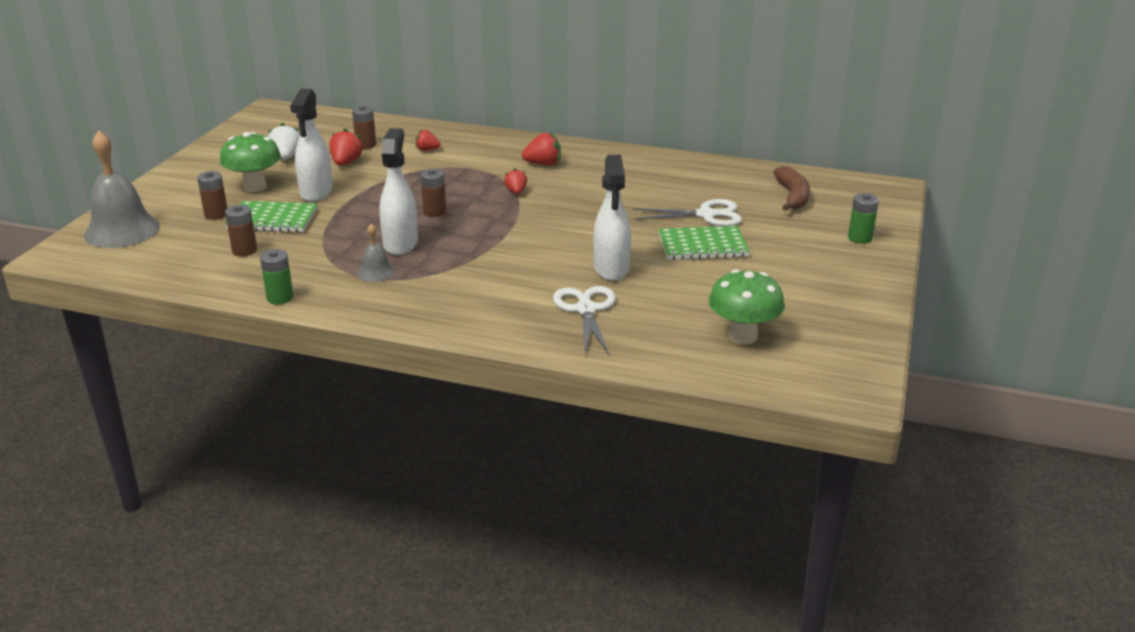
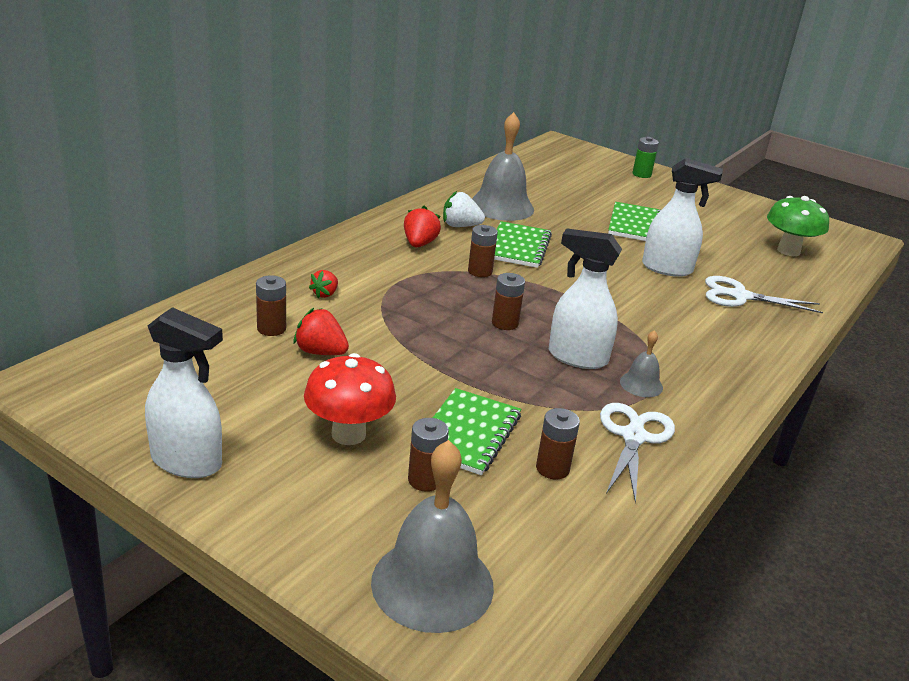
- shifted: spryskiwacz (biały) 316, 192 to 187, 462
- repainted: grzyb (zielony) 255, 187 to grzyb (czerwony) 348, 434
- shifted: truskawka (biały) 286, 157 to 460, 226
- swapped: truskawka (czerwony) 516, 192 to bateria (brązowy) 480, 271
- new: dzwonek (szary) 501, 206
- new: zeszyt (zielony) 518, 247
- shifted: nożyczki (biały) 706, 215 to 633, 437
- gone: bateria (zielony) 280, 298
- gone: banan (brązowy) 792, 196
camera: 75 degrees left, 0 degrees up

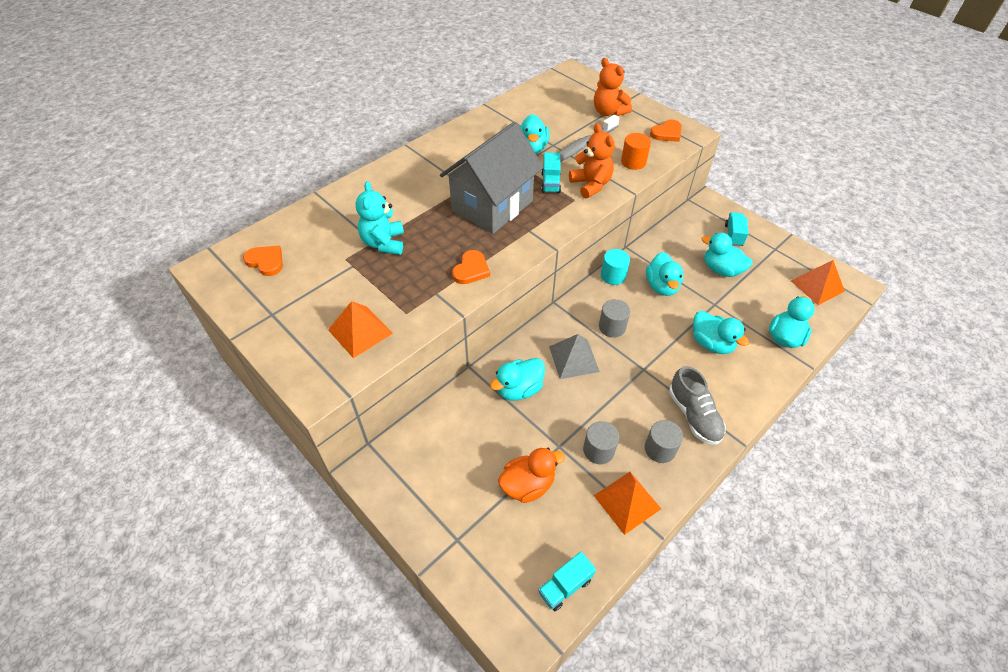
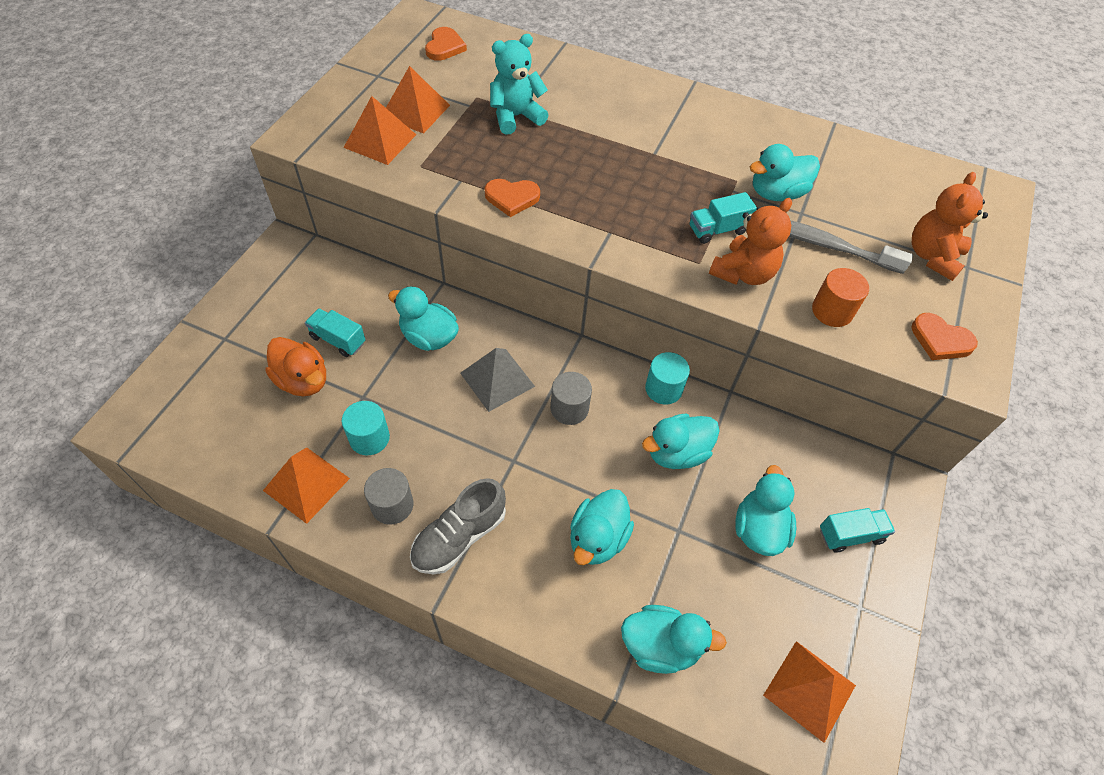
- shifted: ciężarówka (turkusowy) 565, 586 to 338, 340
- repainted: walec (szary) 598, 450 to walec (turkusowy) 369, 438
- new: piramida (pomarańczowy) 415, 111
- gone: domek (szary) 492, 206
camera: 65 degrees right, 5 degrees up

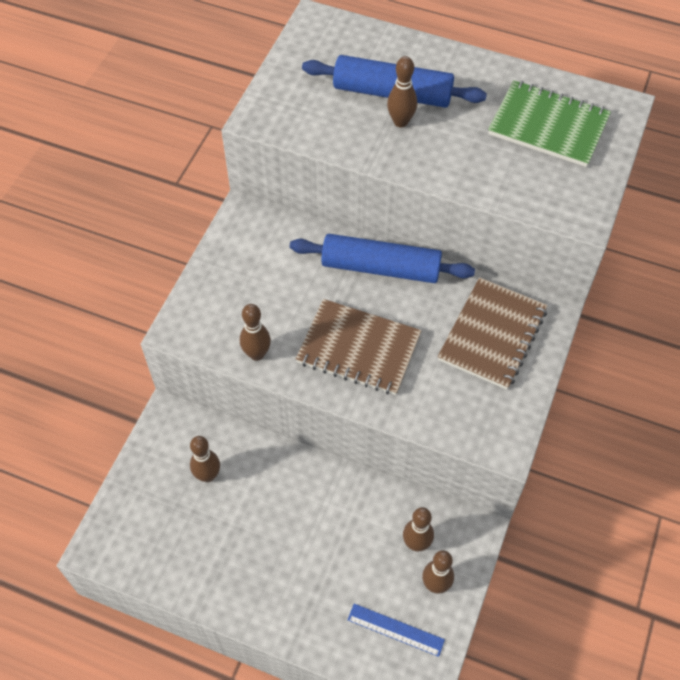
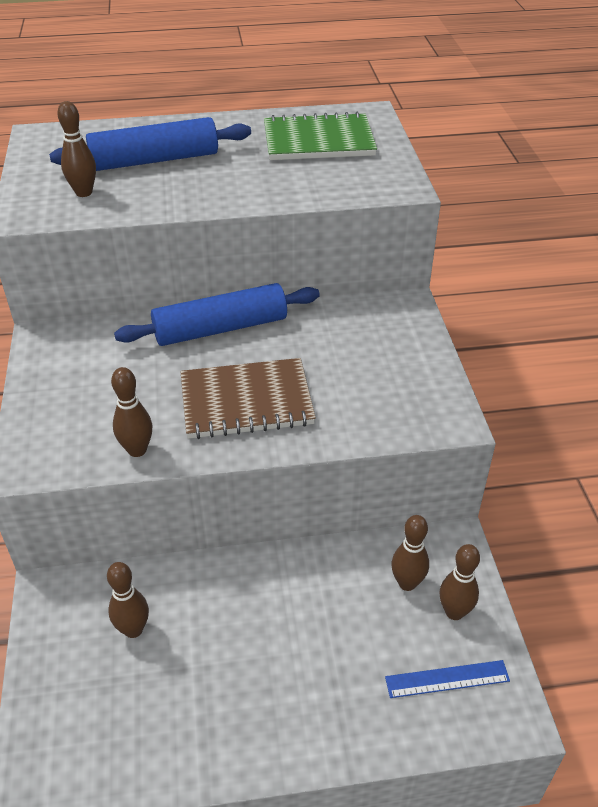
- shifted: kręgiel (brązowy) 400, 122 to 84, 193
- gone: zeszyt (brązowy) 492, 335
camera: 30 degrees left, 15 degrees down

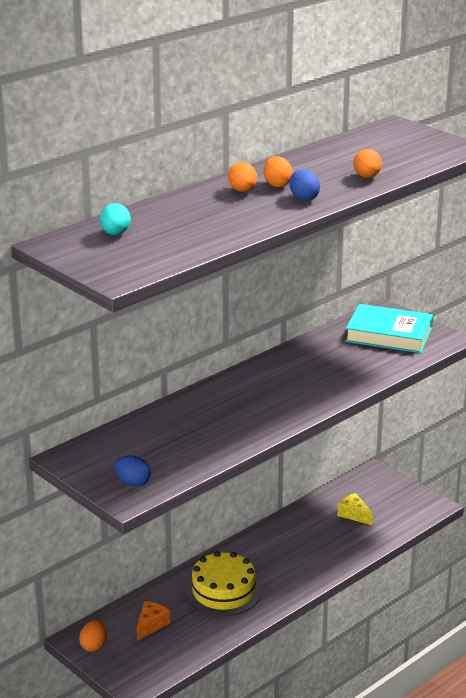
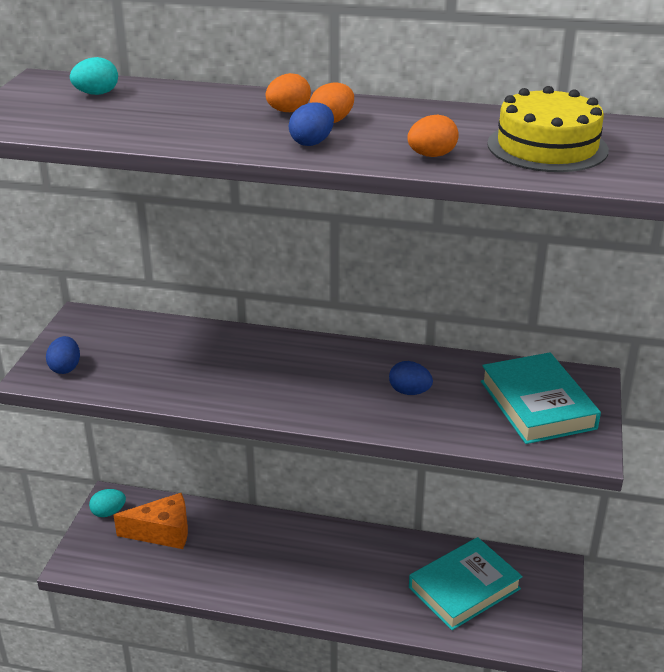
- repainted: jajko (pomarańczowy) 94, 646 to jajko (turkusowy) 108, 512
- scaled: ser (pomarańczowy) 151, 625 = 163, 532 x1.63
- new: jajko (niebieski) 409, 392
- swapped: ser (żółty) 354, 515 to książka (turkusowy) 464, 588
- shifted: tort (żółty) 223, 591 to 547, 147
camera: 55 degrees right, 5 degrees up

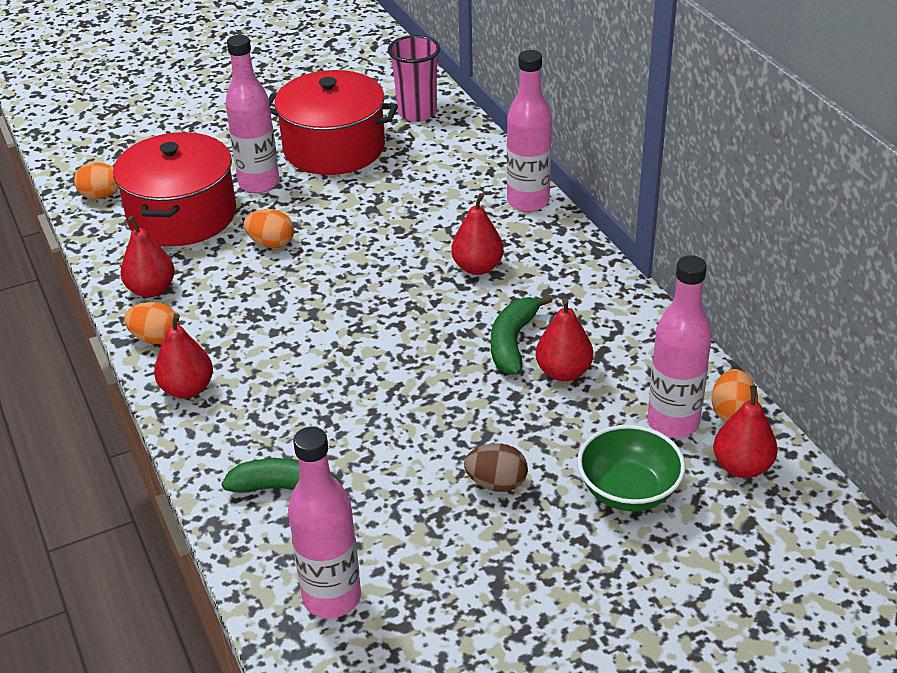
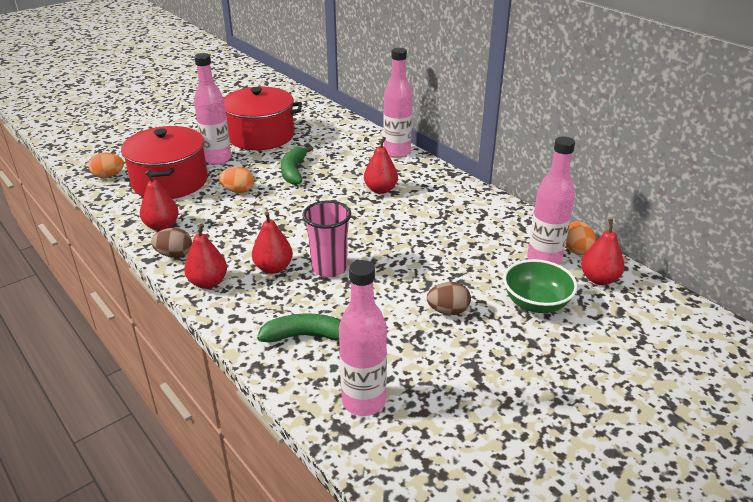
- repainted: jajko (pomarańczowy) 156, 338 to jajko (brązowy) 174, 255
- shifted: gruszka (czerwony) 563, 372 to 273, 268
- shifted: banan (zielony) 513, 342 to 294, 171
- shifted: szklanka (różowy) 417, 113 to 329, 268
camera: 15 degrees left, 5 degrees down

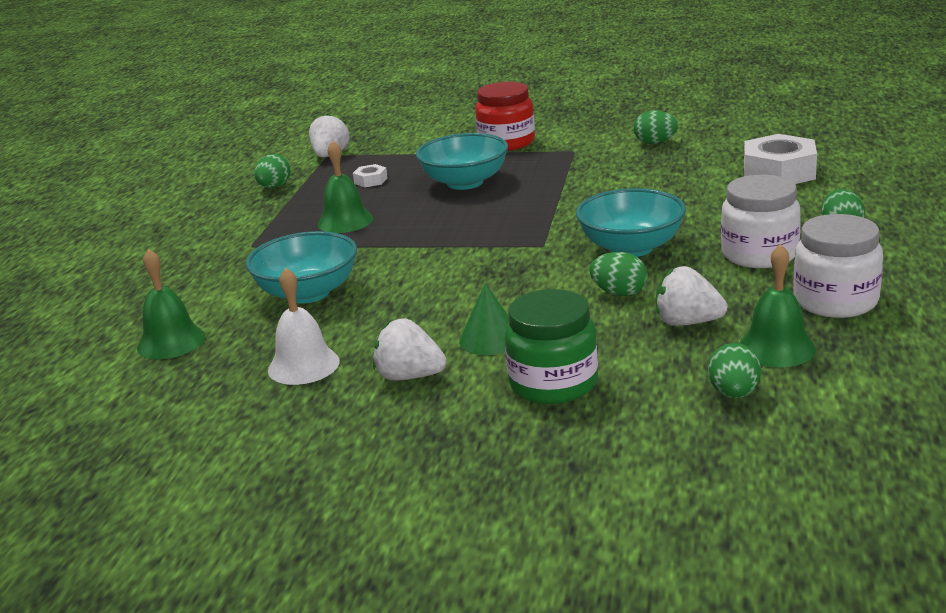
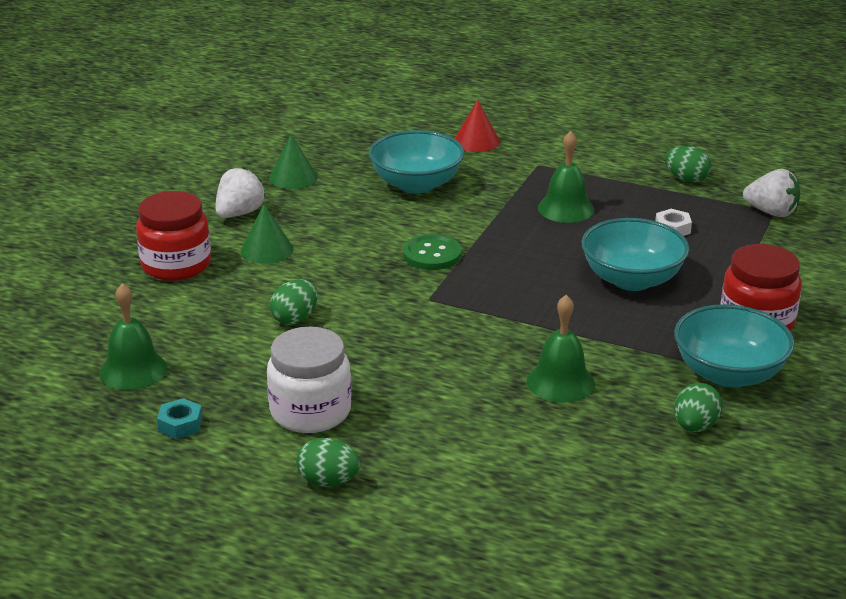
- repainted: słoik (zielony) 553, 383 to słoik (czerwony) 176, 265
- swapped: słoik (biały) 835, 301 to nakrętka (turkusowy) 180, 424
- swapped: dzwonek (biały) 303, 365 to stożek (zielony) 293, 177
- new: guzik (zielony) 432, 254
- new: stożek (czerwony) 476, 141
- shifted: dzwonek (zielony) 171, 342 to 560, 382
- shifted: miska (turkusowy) 631, 248 to 729, 374
- gone: truskawka (biały) 687, 322
- gone: jajko (zielony) 734, 394
- gone: nakrętka (biały) 779, 172
camera: 100 degrees right, 5 degrees up

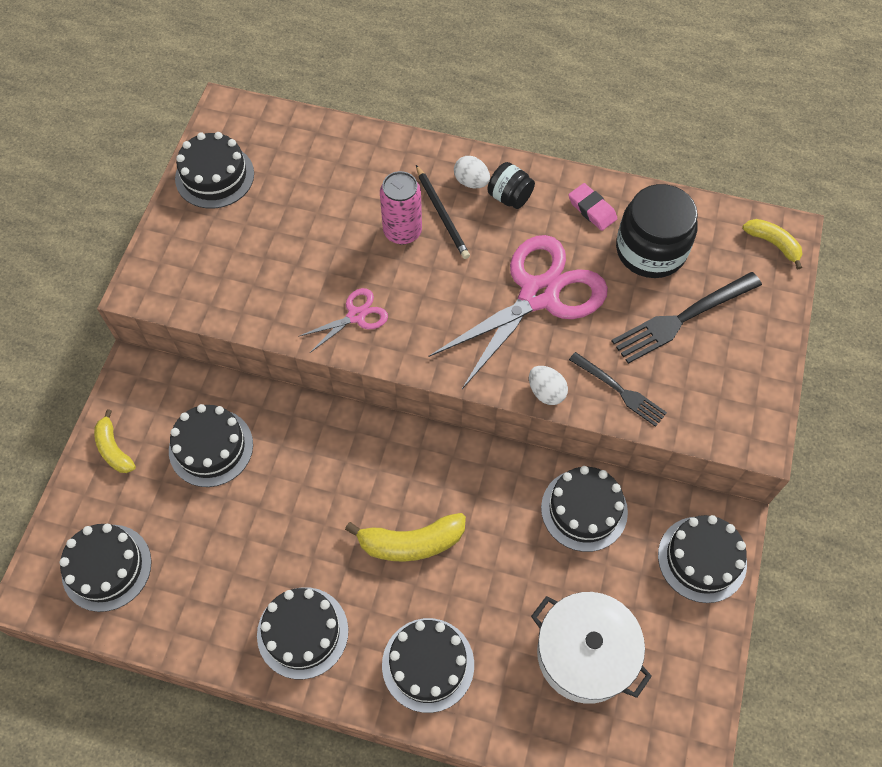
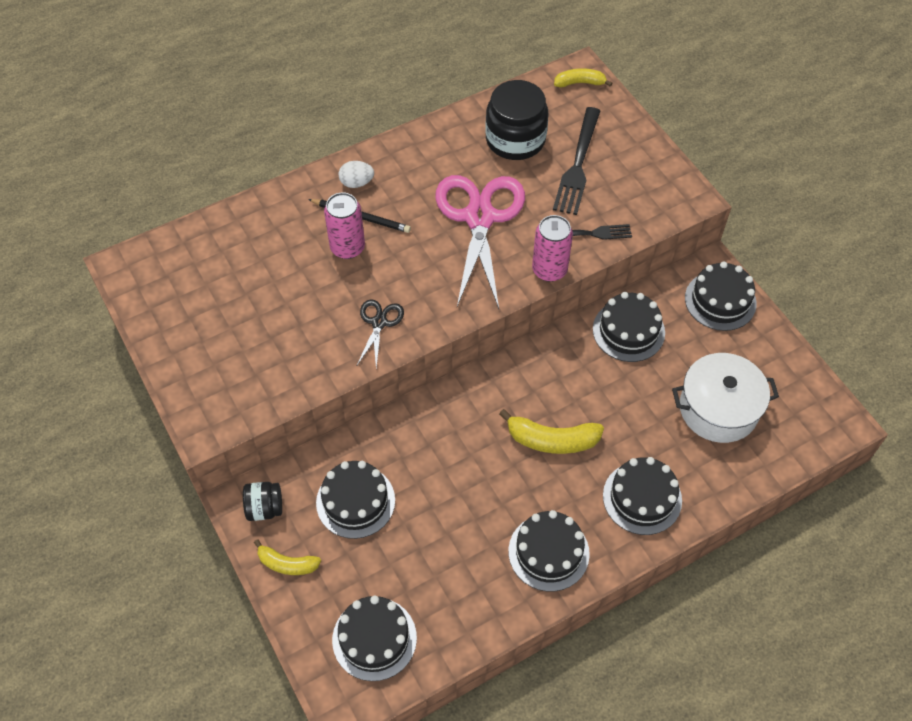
- shifted: słoik (czarny) 509, 197 to 265, 508
- repainted: nożyczki (różowy) 356, 316 to nożyczki (czarny) 379, 323
- rotated: banan (żółty) 411, 542 = 552, 440 60 degrees clockwise
- swapped: jajko (biały) 546, 392 to puszka (różowy) 549, 270
- gone: tort (czarny) 214, 176
- gone: gumka do mazania (różowy) 592, 209
camera: 45 degrees left, 5 degrees down

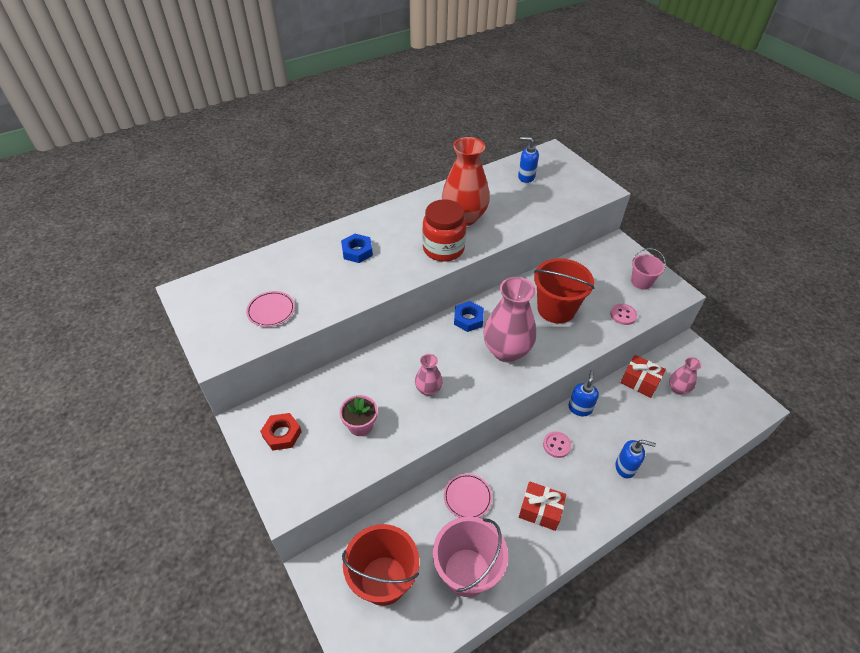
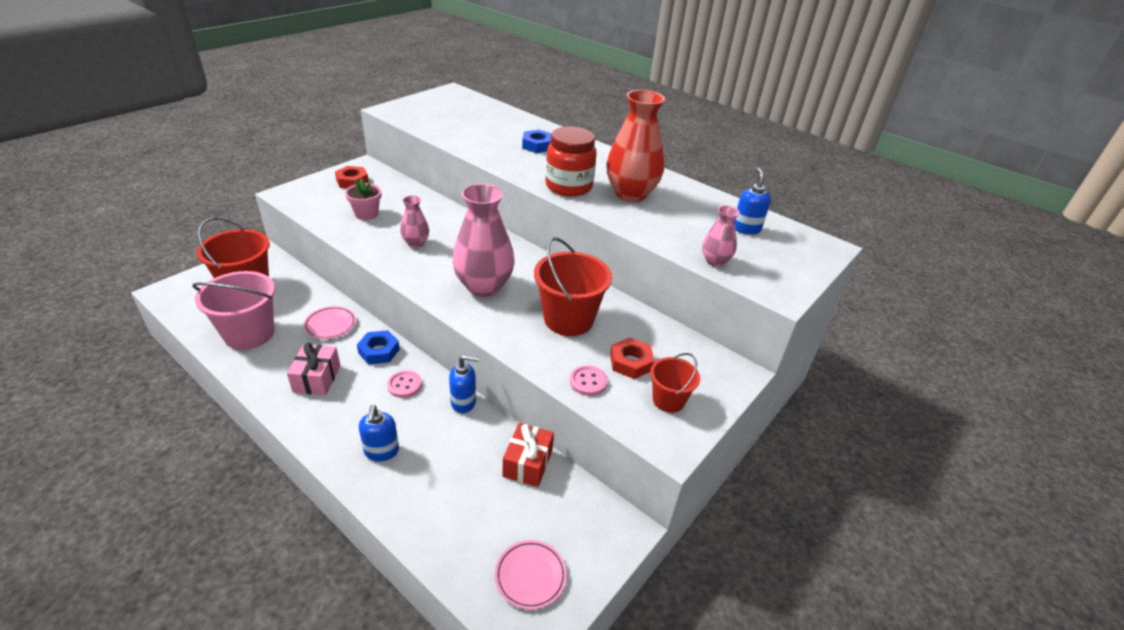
- repainted: prezent (czerwony) 540, 510 to prezent (różowy) 317, 378
- shifted: nakrętka (niebieski) 468, 319 to 379, 351
- shifted: talerz (różowy) 271, 311 to 530, 576
- new: nakrętka (czerwony) 630, 362
- repainted: wiadro (różowy) 641, 282 to wiadro (czerwony) 668, 400
- shifted: wazon (różowy) 678, 389 to 715, 261
camera: 70 degrees right, 10 degrees down

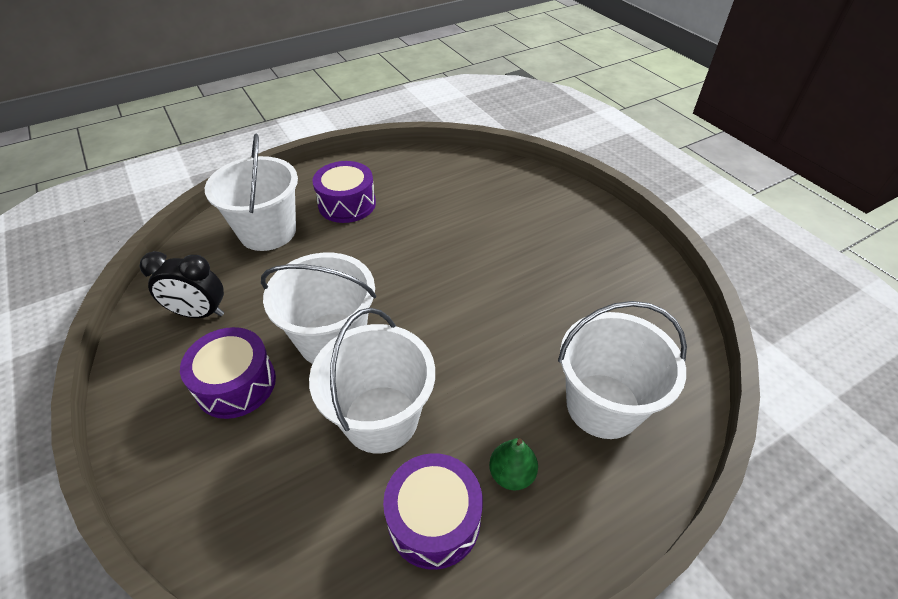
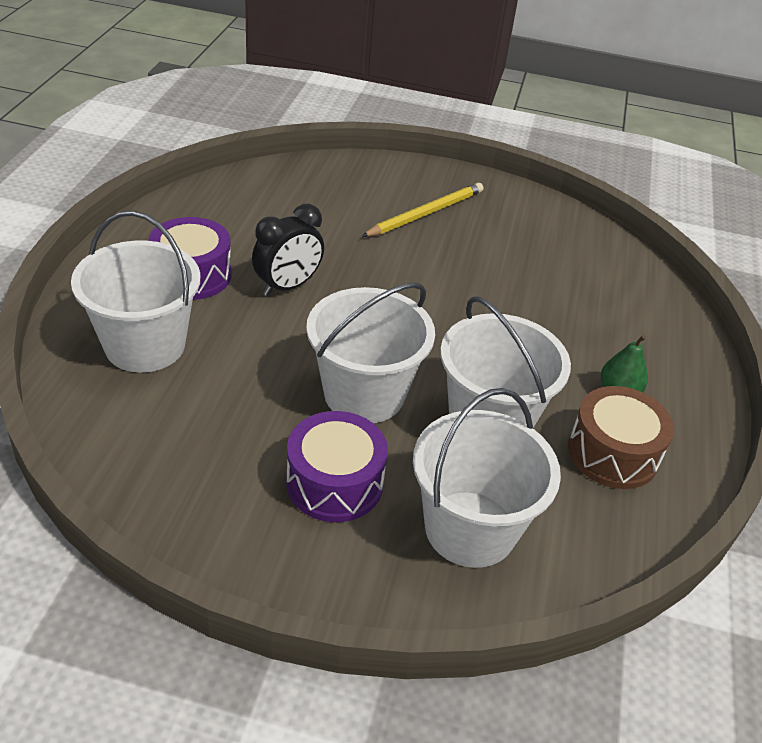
- shifted: budzik (czarny) 199, 313 to 288, 286
- new: ołówek (żółty) 425, 213
- shifted: wiadro (biały) 603, 405 to 470, 529
- repainted: bęben (fioletowy) 434, 519 to bęben (brązowy) 613, 453
camera: 50 degrees left, 5 degrees down

